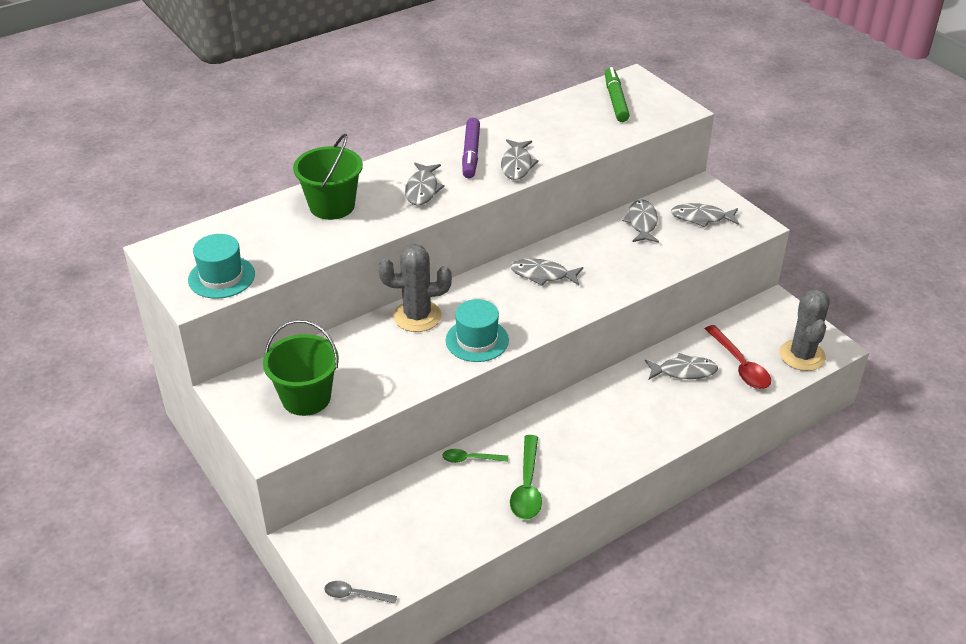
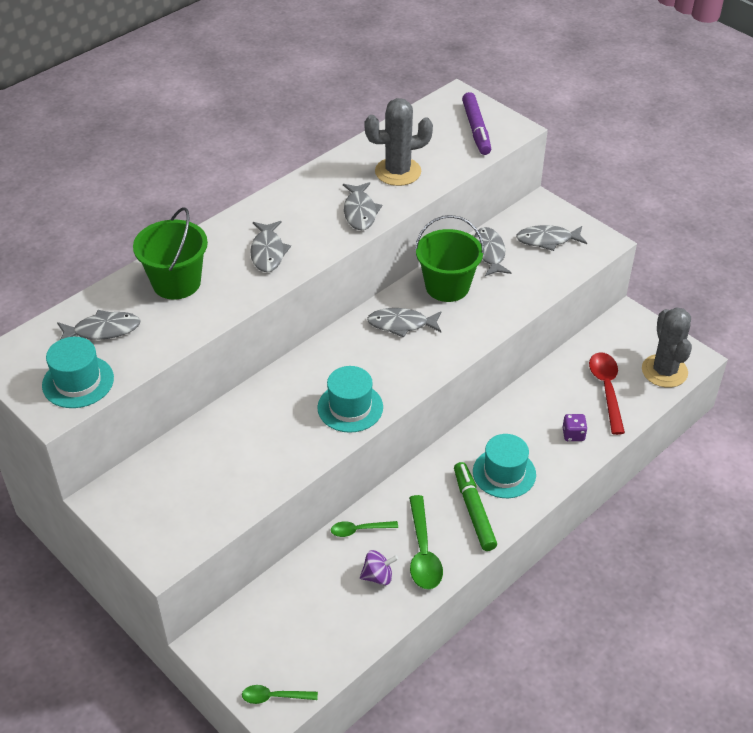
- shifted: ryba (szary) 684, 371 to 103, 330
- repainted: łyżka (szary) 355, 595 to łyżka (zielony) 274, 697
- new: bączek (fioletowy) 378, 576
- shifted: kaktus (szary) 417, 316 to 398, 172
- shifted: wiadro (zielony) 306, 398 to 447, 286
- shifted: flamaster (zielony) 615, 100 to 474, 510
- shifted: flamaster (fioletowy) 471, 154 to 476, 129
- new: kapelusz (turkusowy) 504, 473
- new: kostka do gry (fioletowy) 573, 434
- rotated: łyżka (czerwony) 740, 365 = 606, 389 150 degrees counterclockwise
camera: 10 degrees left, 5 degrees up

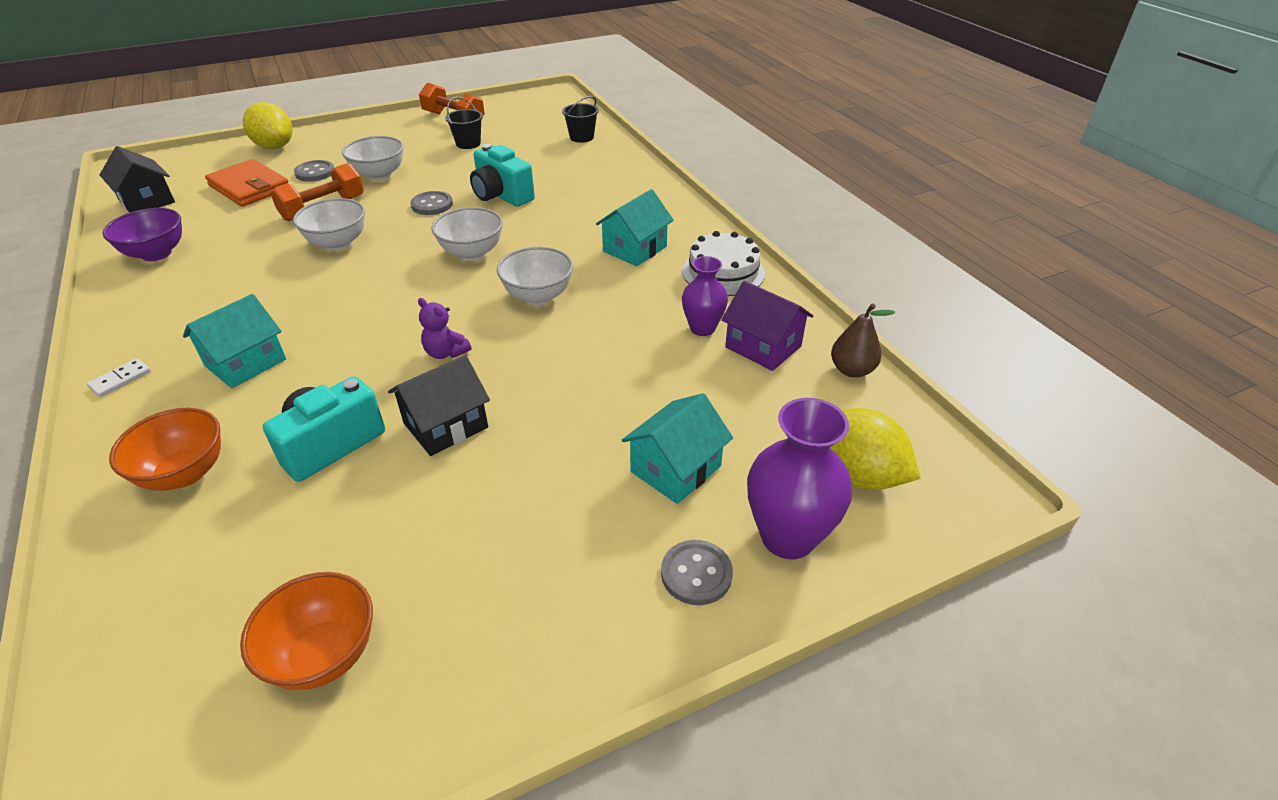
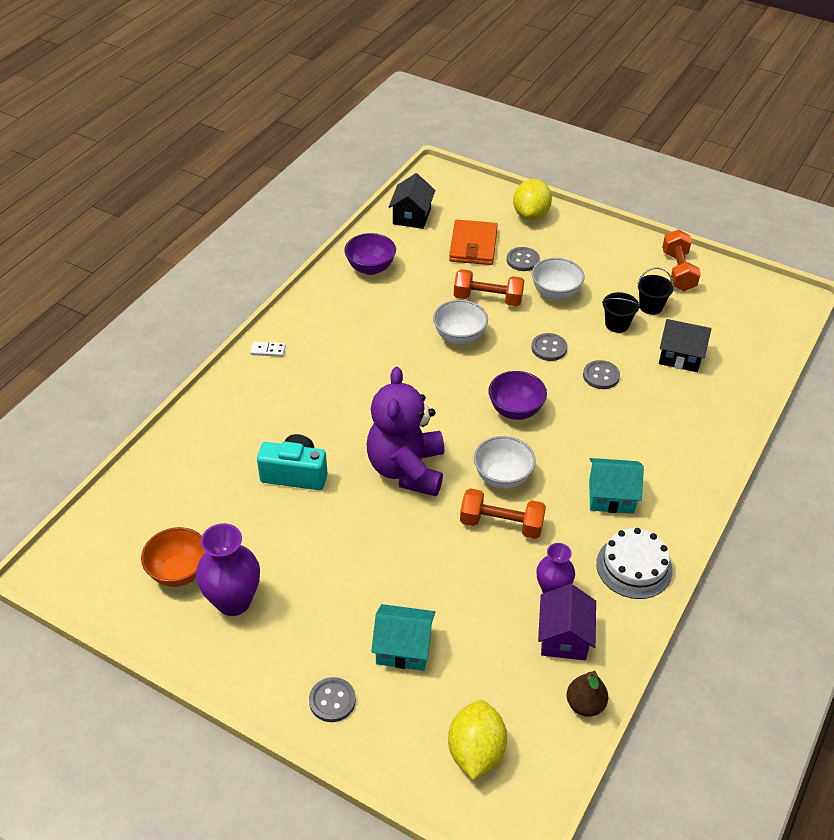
- shifted: wazon (fioletowy) 787, 537 to 233, 601
- scaled: miś (fioletowy) 446, 352 = 407, 469 x2.50
- new: hantel (pomarańczowy) 501, 524
- repainted: miska (biały) 472, 253 to miska (fioletowy) 515, 410
- swapped: aparat fotograficzny (turkusowy) 501, 195 to guzik (szary) 601, 376
- shifted: wiadro (czarny) 581, 137 to 617, 324
- shifted: domek (czarny) 446, 425 to 680, 356
- gone: miska (pomarańczowy) 185, 473
- gone: domek (turkusowy) 245, 363
camera: 55 degrees right, 5 degrees up

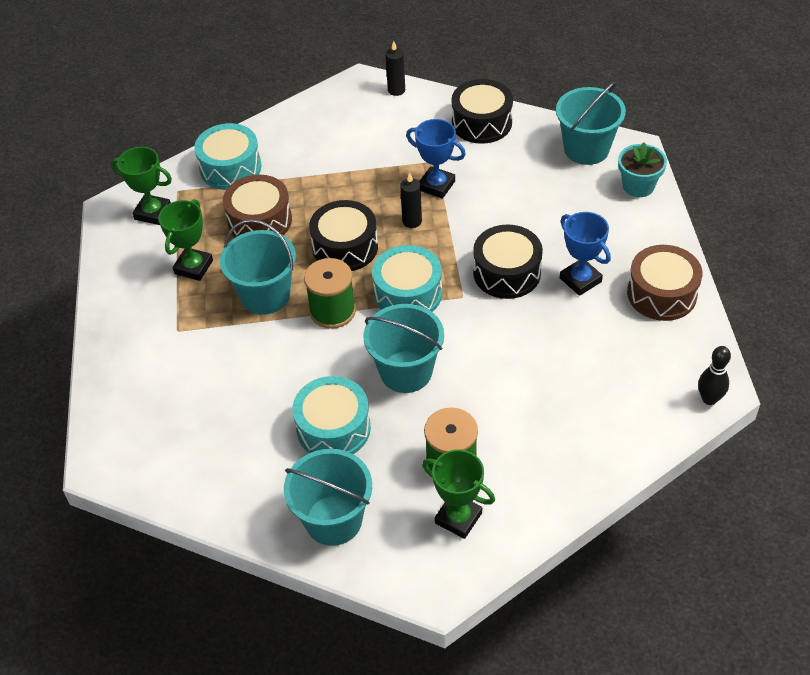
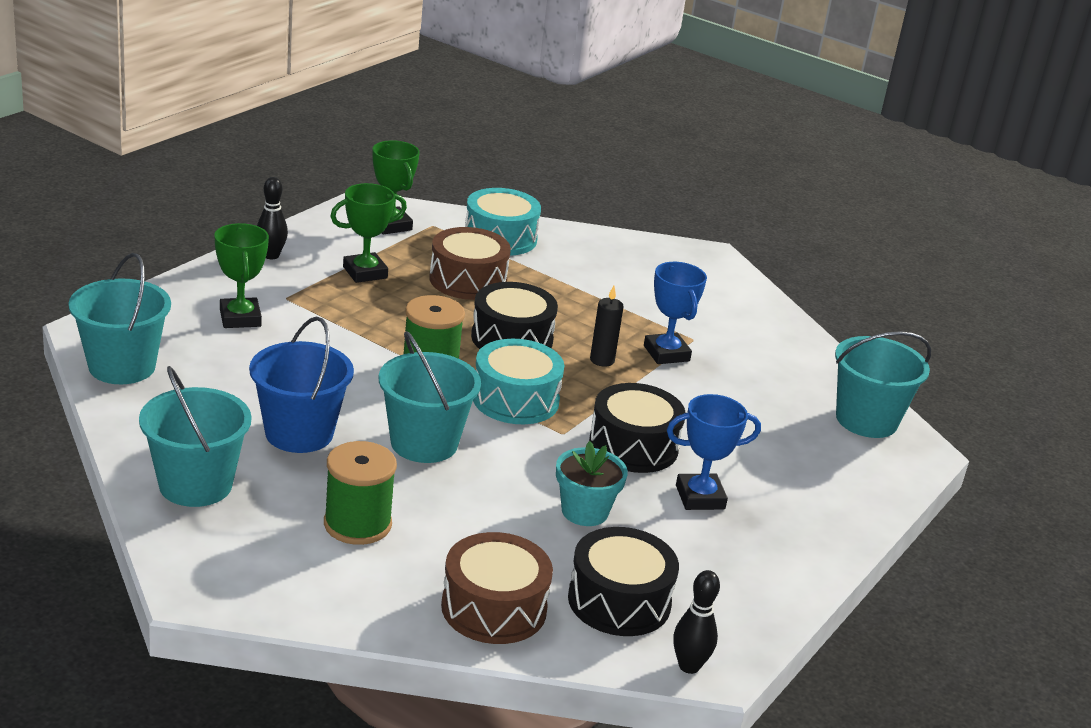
- shifted: wiadro (turkusowy) 265, 295 to 122, 366
- shifted: puchar (zielony) 458, 518 to 240, 318
- swapped: bęben (turkusowy) 333, 428 to wiadro (niebieski) 299, 433
- new: kręgiel (czarny) 271, 255
- shifted: bęben (brązowy) 662, 294 to 494, 608
- shifted: doniczka (turkusowy) 638, 186 to 584, 511
- shifted: bęben (czarny) 481, 123 to 619, 601
- rotated: puchar (niebieski) 580, 280 = 700, 497 75 degrees clockwise
- gone: świeca (czarny) 396, 90
camera: 35 degrees right, 20 degrees down

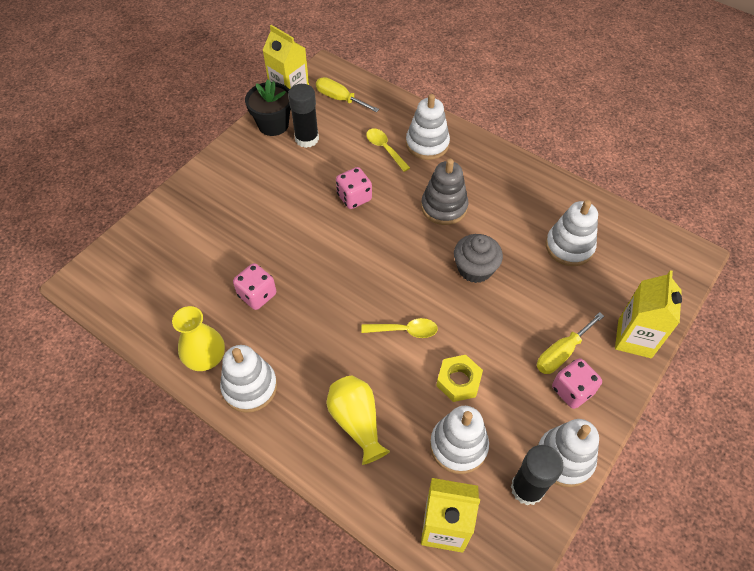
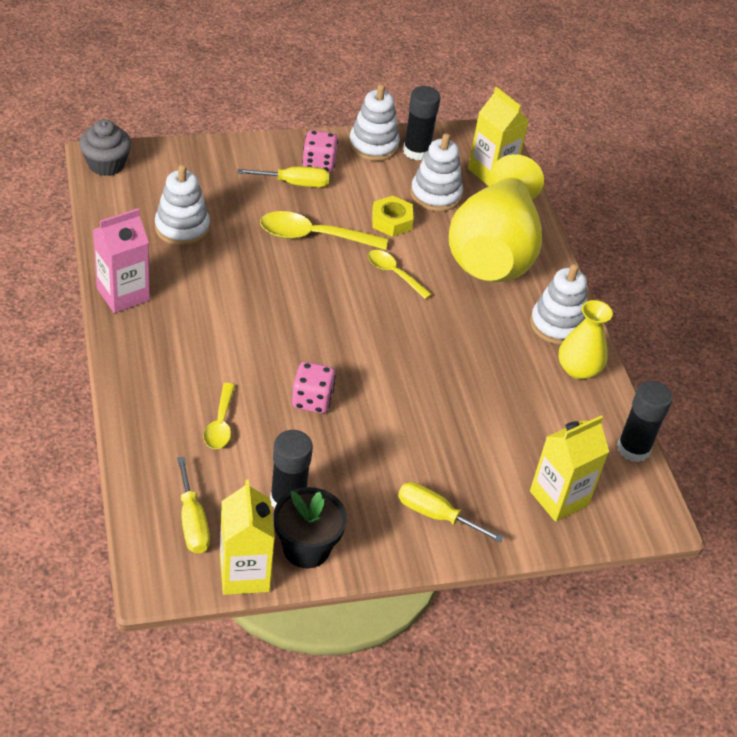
- shifted: muffinka (szary) 475, 269 to 106, 164
- new: karton mleka (różowy) 123, 294
- new: łyżka (żółty) 313, 236
- new: śrubokręt (żółty) 435, 515
- scaled: wazon (żółty) 357, 422 = 494, 251 x2.01
- shifted: karton mleka (żółty) 634, 338 to 559, 498
- new: klej w sztyfcie (czarny) 633, 449
- gone: kostka do gry (różowy) 257, 295
- gone: zabawka nakładanka (biały) 427, 144
- gone: zabawka nakładanka (szary) 444, 207
camera: 145 degrees left, 10 degrees down

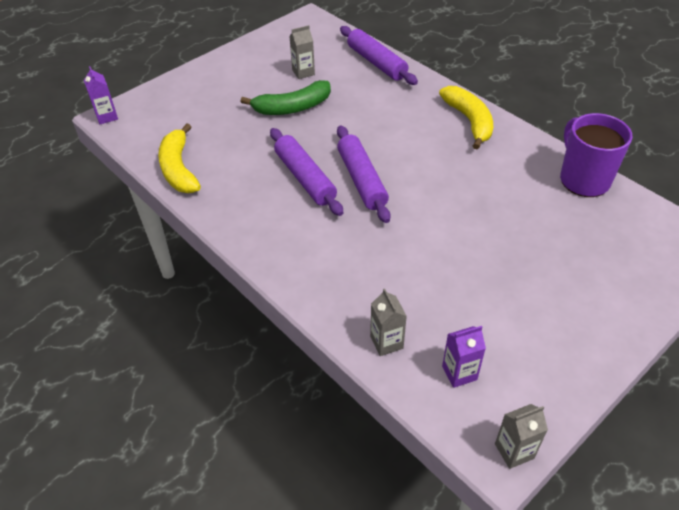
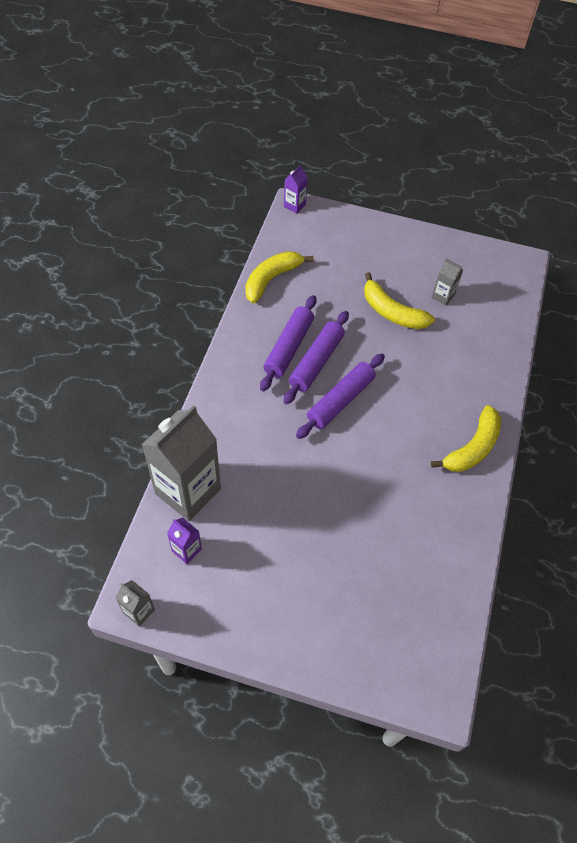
- scaled: karton mleka (szary) 386, 342 = 188, 491 x2.28
- shifted: wałek do ciasta (fioletowy) 376, 63 to 288, 347
- repainted: banan (zielony) 292, 108 to banan (żółty) 392, 312
- gone: kubek (fioletowy) 583, 179
camera: 55 degrees right, 10 degrees up

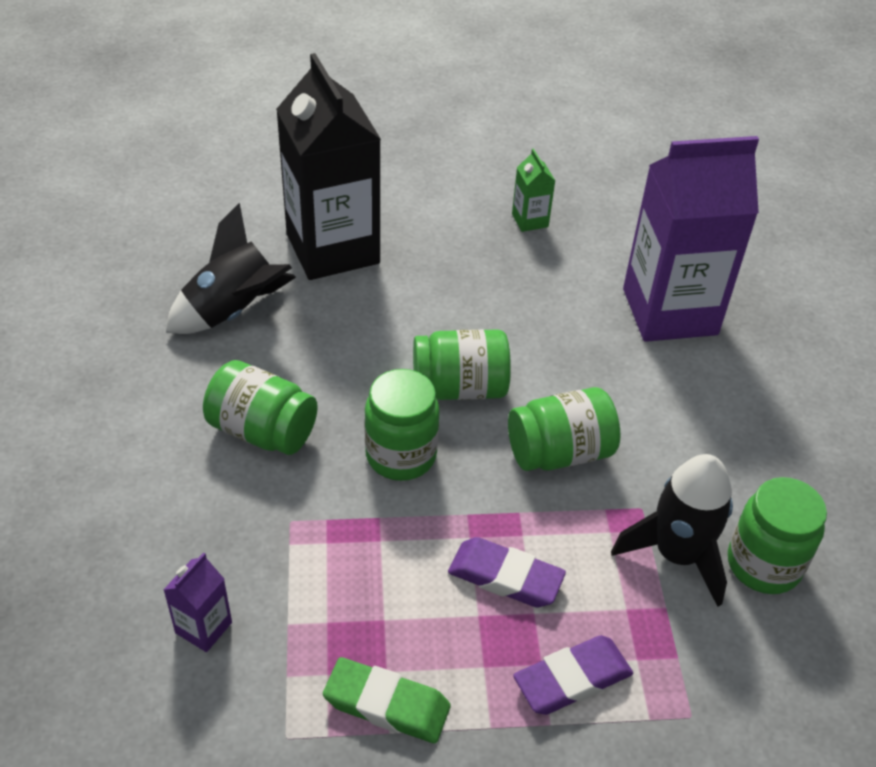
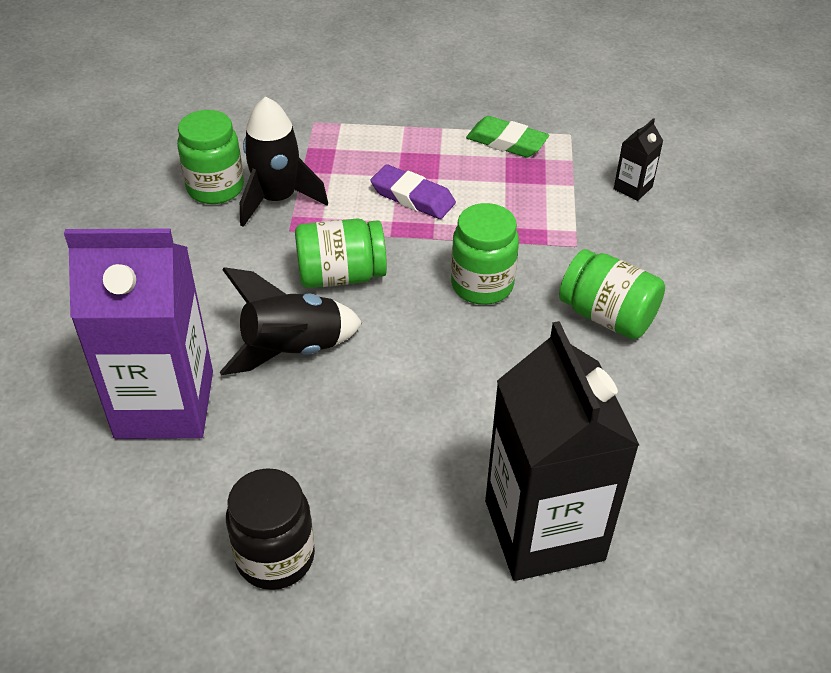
- shifted: rakieta (czarny) 234, 312 to 292, 349
- swapped: karton mleka (zielony) 530, 220 to słoik (czarny) 275, 557
- repainted: karton mleka (fioletowy) 203, 627 to karton mleka (czarny) 633, 188
- gone: słoik (zielony) 460, 388
- gone: gumka do mazania (fioletowy) 572, 679
camera: 170 degrees left, 0 degrees up

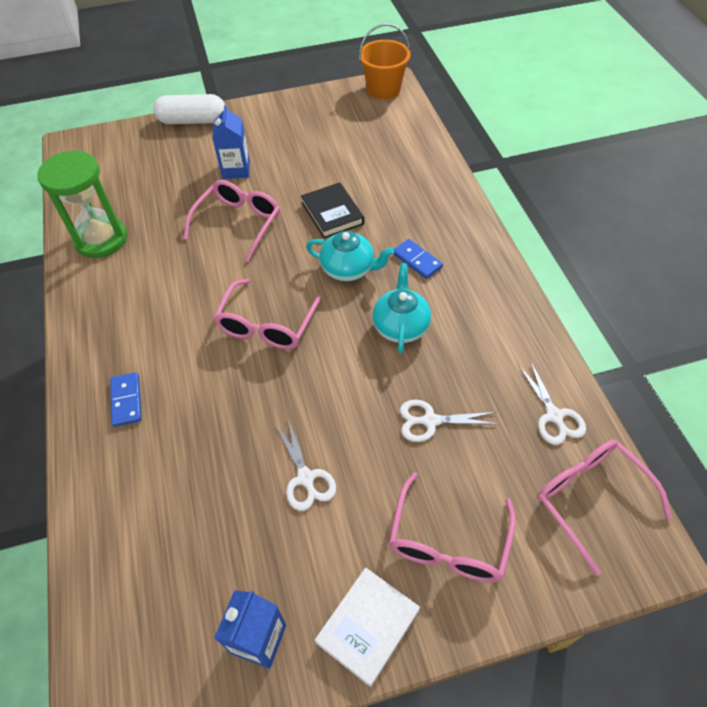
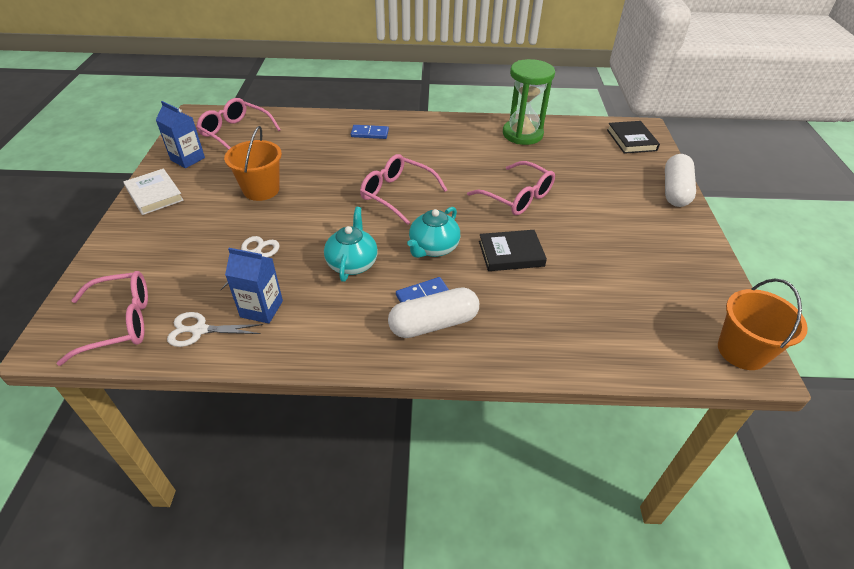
- shifted: okulary (różowy) 448, 542 to 235, 133
- swapped: nożyczki (biały) 306, 478 to wiadro (pomarańczowy) 261, 190
- shifted: karton mleka (niebieski) 236, 169 to 261, 309
- rotated: imbryk (turkusowy) 400, 326 = 352, 263 105 degrees counterclockwise
- new: kapsułka (biały) 433, 324
- new: książka (czarny) 631, 140
camera: 105 degrees right, 10 degrees down

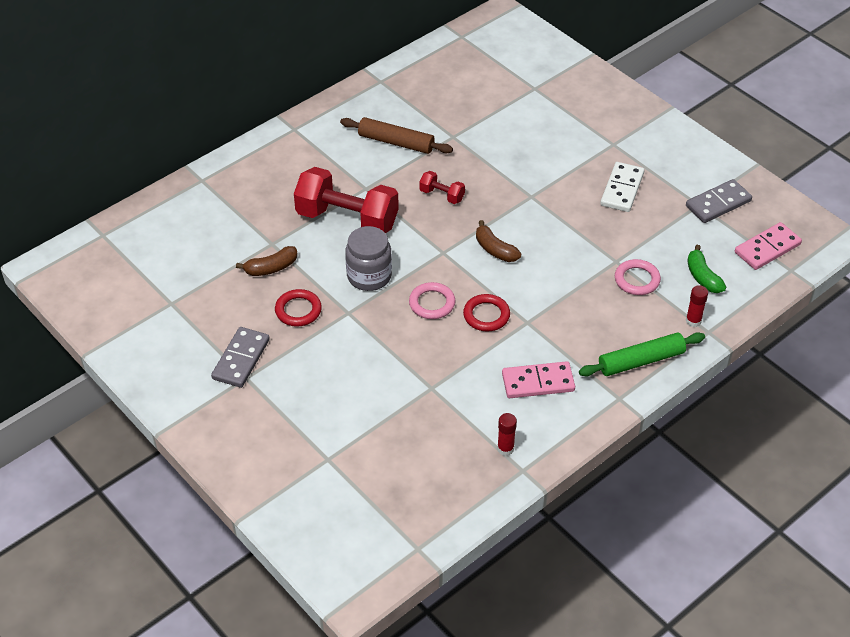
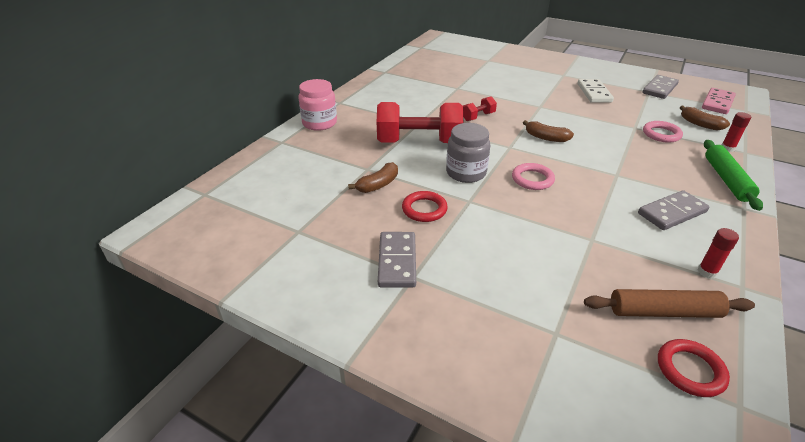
- new: słoik (różowy) 319, 123
- rotated: hantel (czerwony) 442, 195 = 478, 117 45 degrees counterclockwise
- shifted: wałek do ciasta (brązowy) 396, 142 to 664, 312
- repainted: kostka domina (różowy) 538, 382 to kostka domina (szary) 672, 212
- shifted: pierścień (czerwony) 486, 315 to 690, 370
- repainted: banan (zielony) 702, 277 to banan (brązowy) 700, 124
- rotated: wałek do ciasta (zielony) 641, 361 = 726, 179 45 degrees counterclockwise
camera: 20 degrees left, 10 degrees down

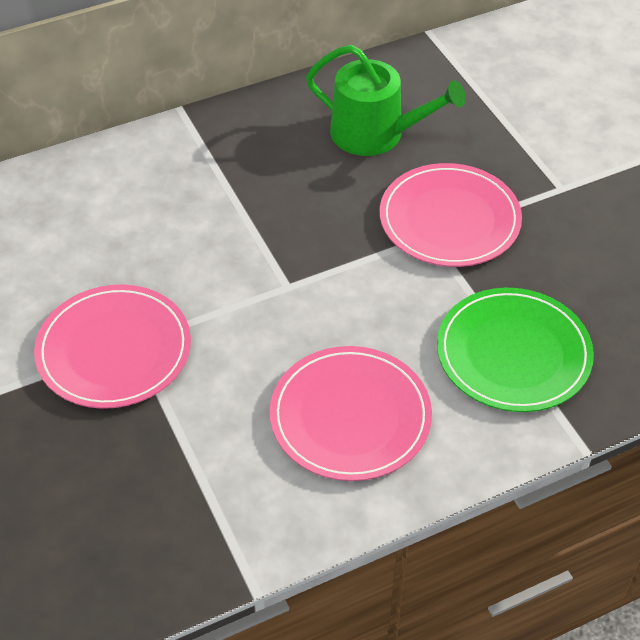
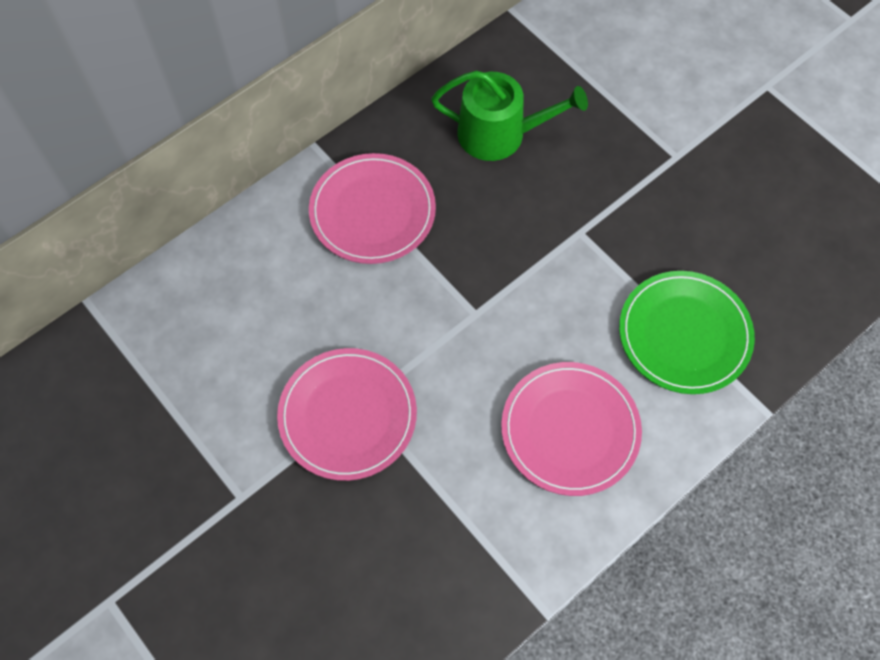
- shifted: talerz (różowy) 449, 219 to 372, 211
camera: 15 degrees left, 15 degrees up

